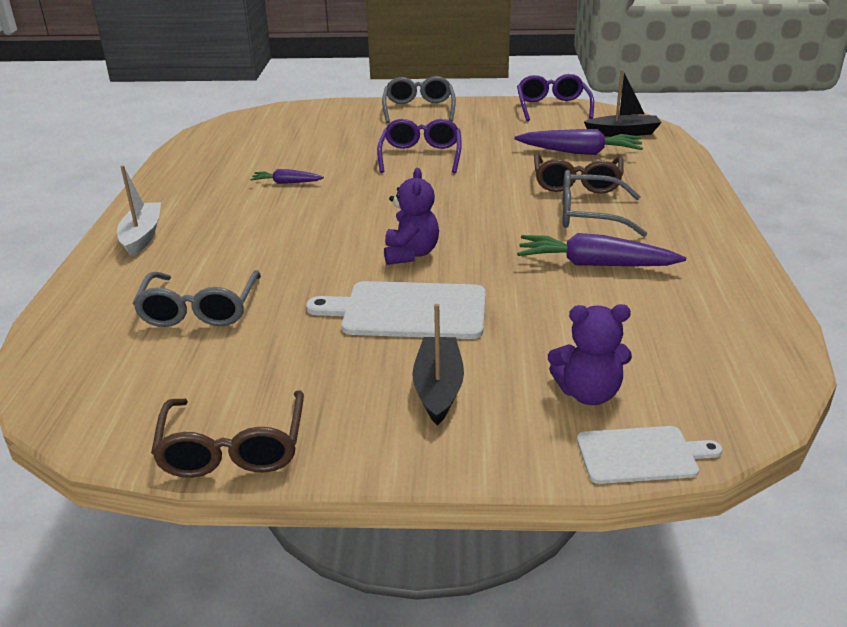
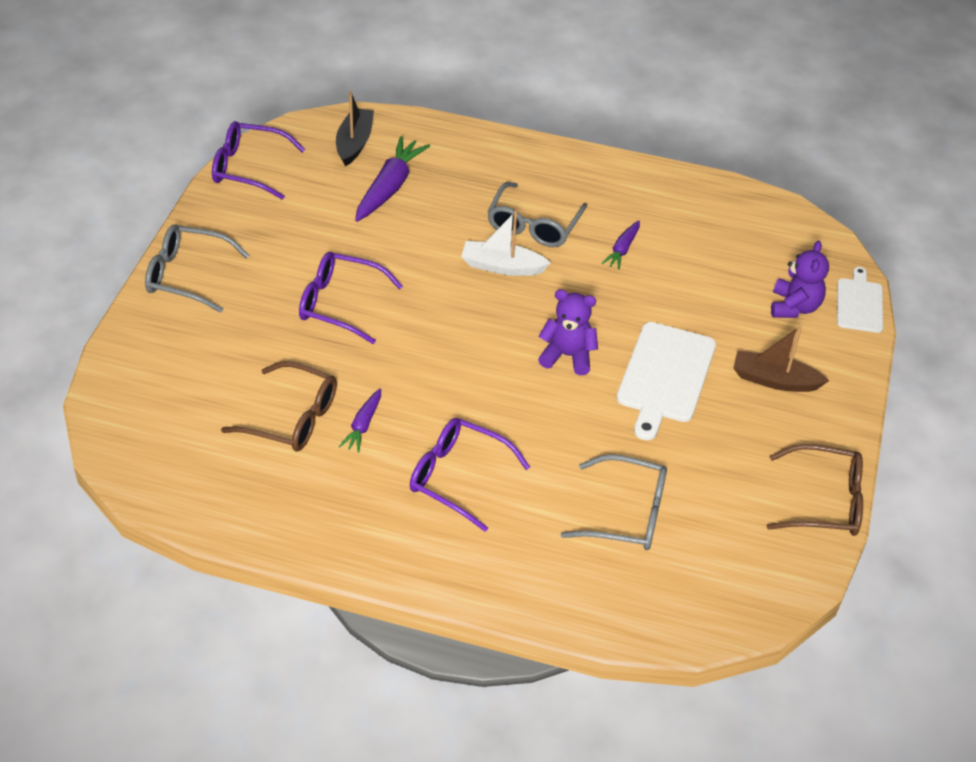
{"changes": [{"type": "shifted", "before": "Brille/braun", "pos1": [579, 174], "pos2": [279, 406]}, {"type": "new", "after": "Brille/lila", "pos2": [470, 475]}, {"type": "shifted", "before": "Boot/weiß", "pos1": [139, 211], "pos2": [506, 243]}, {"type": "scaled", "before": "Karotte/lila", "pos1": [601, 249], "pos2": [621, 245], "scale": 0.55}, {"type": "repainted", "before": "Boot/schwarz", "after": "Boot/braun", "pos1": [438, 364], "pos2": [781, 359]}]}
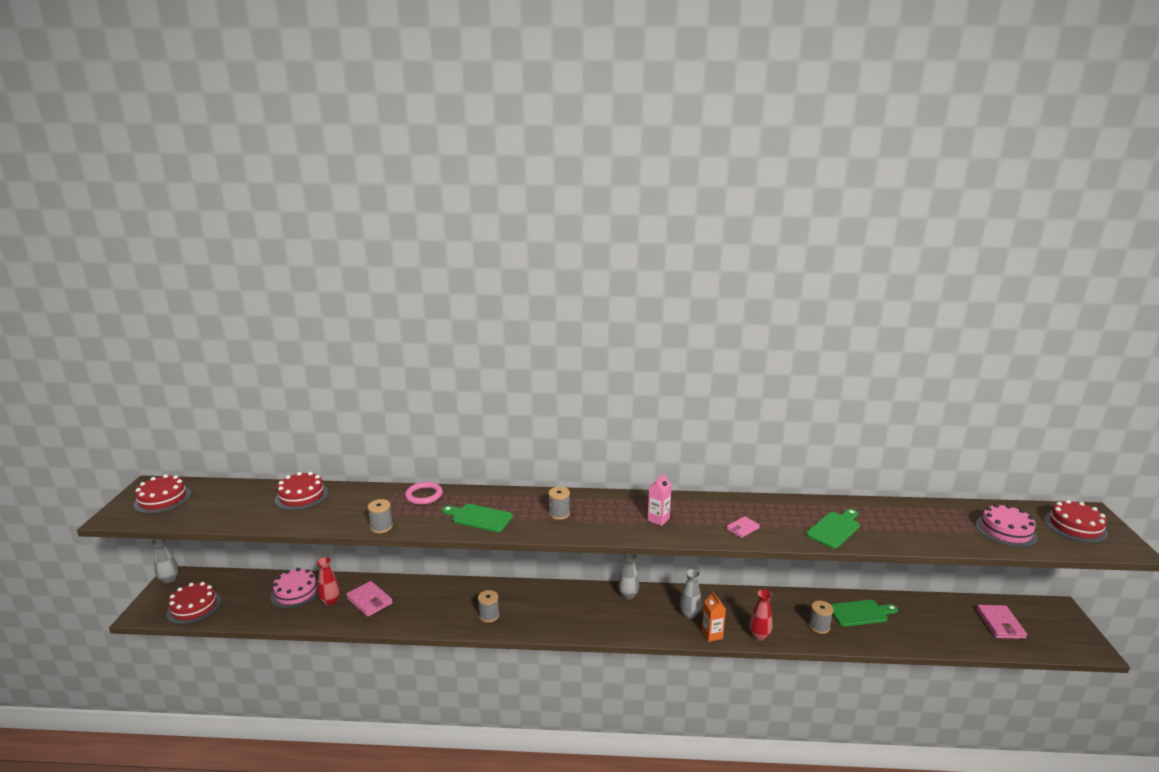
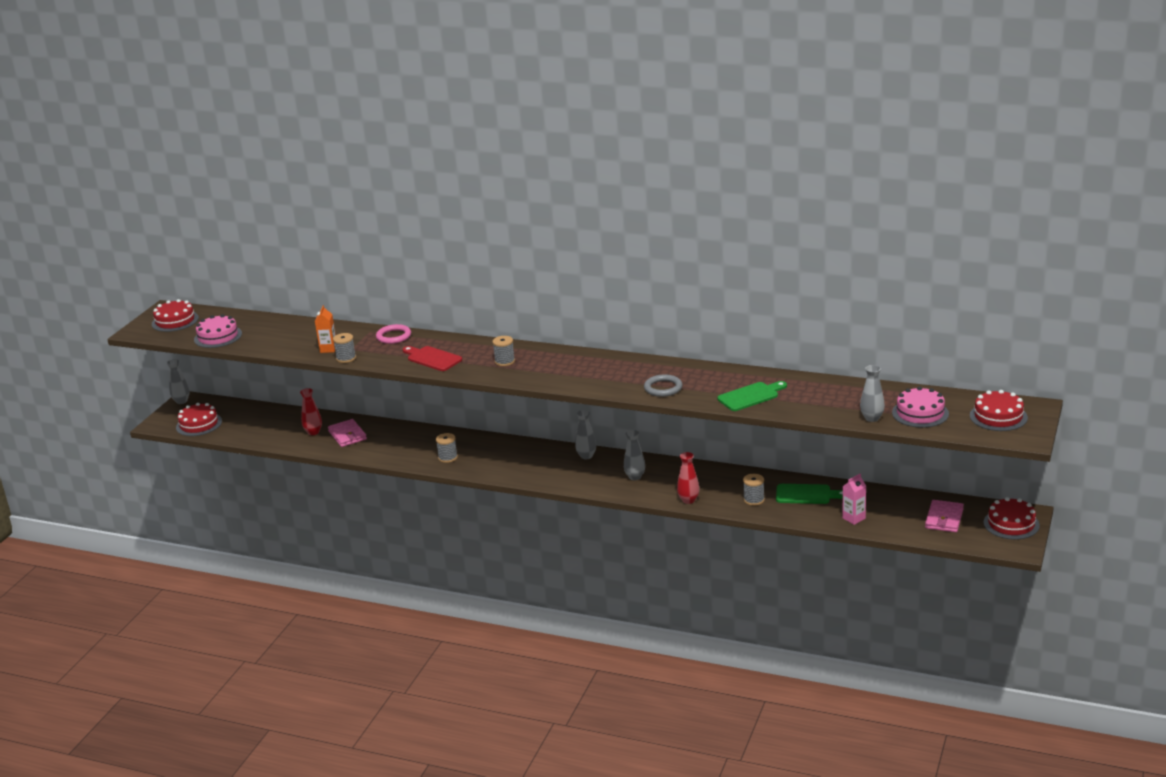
{"changes": [{"type": "shifted", "before": "Kuchen/rosa", "pos1": [294, 588], "pos2": [218, 331]}, {"type": "shifted", "before": "Getränkekarton/orange", "pos1": [714, 616], "pos2": [325, 329]}, {"type": "repainted", "before": "Schneidebrett/grün", "after": "Schneidebrett/rot", "pos1": [477, 518], "pos2": [432, 358]}, {"type": "swapped", "before": "Geldbörse/rosa", "after": "Ring/grau", "pos1": [743, 527], "pos2": [663, 385]}, {"type": "shifted", "before": "Getränkekarton/rosa", "pos1": [660, 499], "pos2": [854, 499]}, {"type": "new", "after": "Vase/grau", "pos2": [872, 393]}, {"type": "shifted", "before": "Kuchen/rot", "pos1": [301, 491], "pos2": [1012, 518]}]}
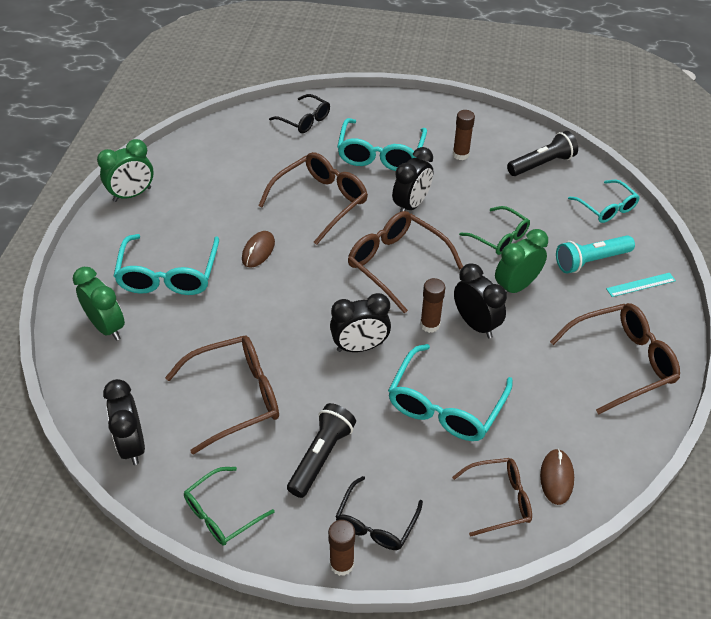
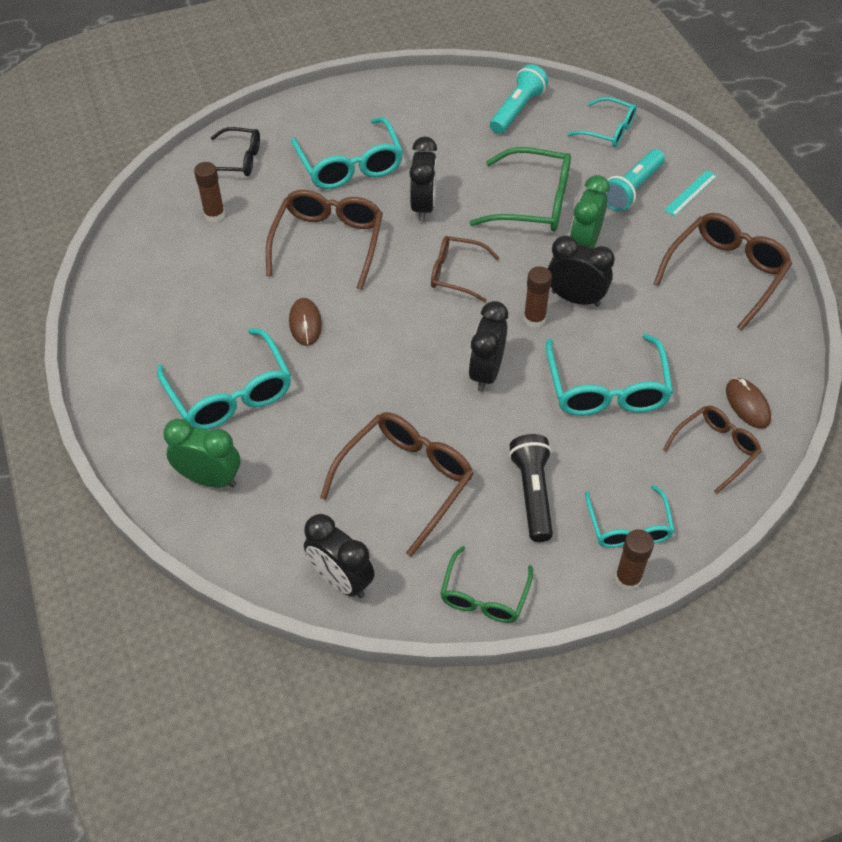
{"changes": [{"type": "shifted", "before": "Klebestift/braun", "pos1": [464, 135], "pos2": [209, 192]}, {"type": "scaled", "before": "Brille/braun", "pos1": [405, 262], "pos2": [465, 269], "scale": 0.63}, {"type": "scaled", "before": "Brille/grün", "pos1": [494, 230], "pos2": [520, 189], "scale": 1.59}, {"type": "rotated", "before": "Wecker/schwarz", "pos1": [360, 322], "pos2": [488, 346], "turn": 150}, {"type": "repainted", "before": "Taschenlampe/schwarz", "after": "Taschenlampe/türkis", "pos1": [542, 153], "pos2": [519, 99]}, {"type": "repainted", "before": "Brille/schwarz", "after": "Brille/türkis", "pos1": [379, 513], "pos2": [630, 516]}, {"type": "gone", "before": "Wecker/grün", "pos1": [125, 170]}]}
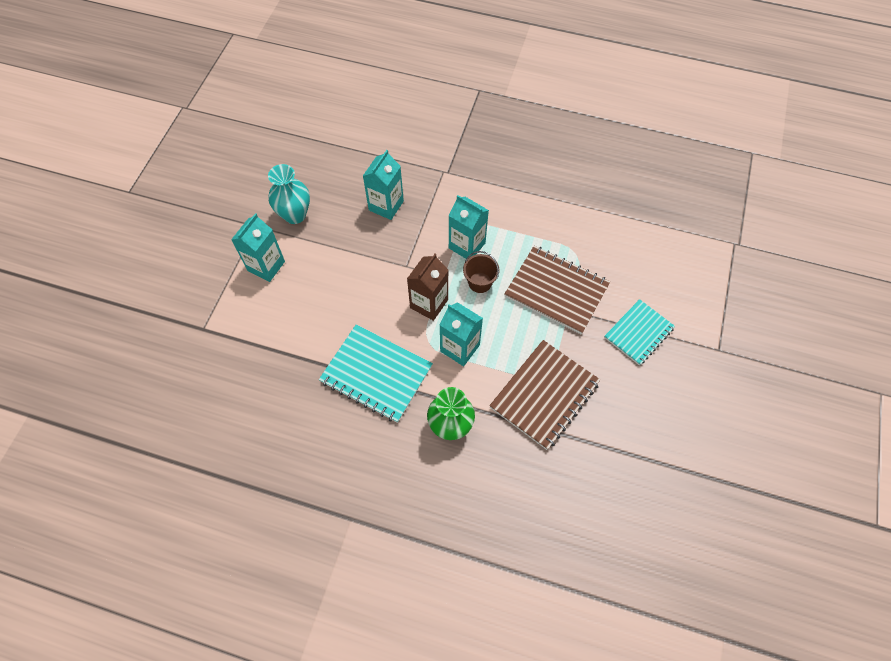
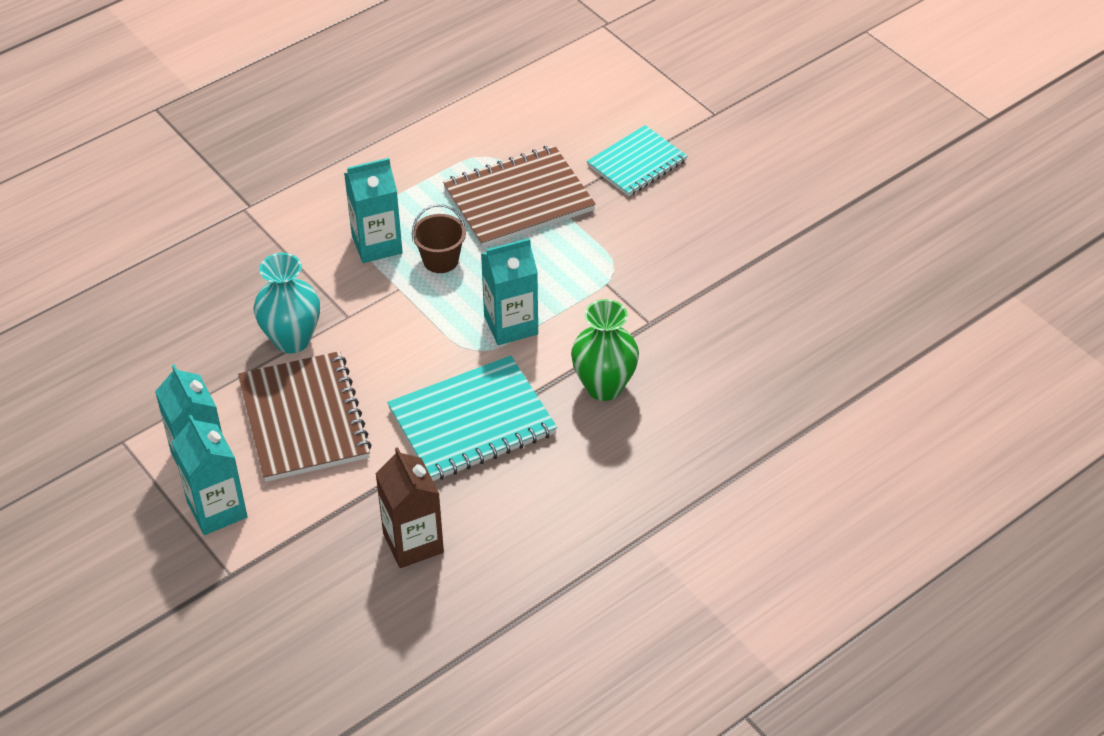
{"changes": [{"type": "shifted", "before": "Getränkekarton/türkis", "pos1": [383, 185], "pos2": [210, 475]}, {"type": "shifted", "before": "Notizbuch/braun", "pos1": [544, 395], "pos2": [305, 416]}, {"type": "shifted", "before": "Vase/türkis", "pos1": [289, 194], "pos2": [286, 303]}, {"type": "shifted", "before": "Getränkekarton/braun", "pos1": [427, 287], "pos2": [410, 507]}, {"type": "rotated", "before": "Notizbuch/türkis", "pos1": [639, 332], "pos2": [637, 160], "turn": 60}]}
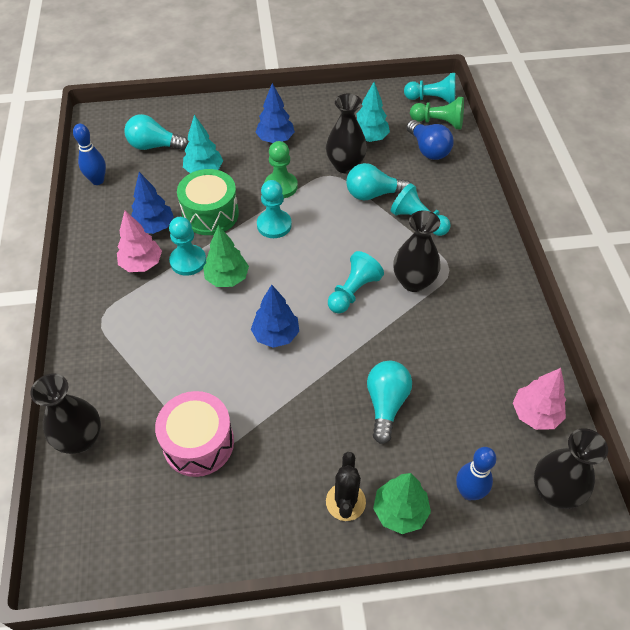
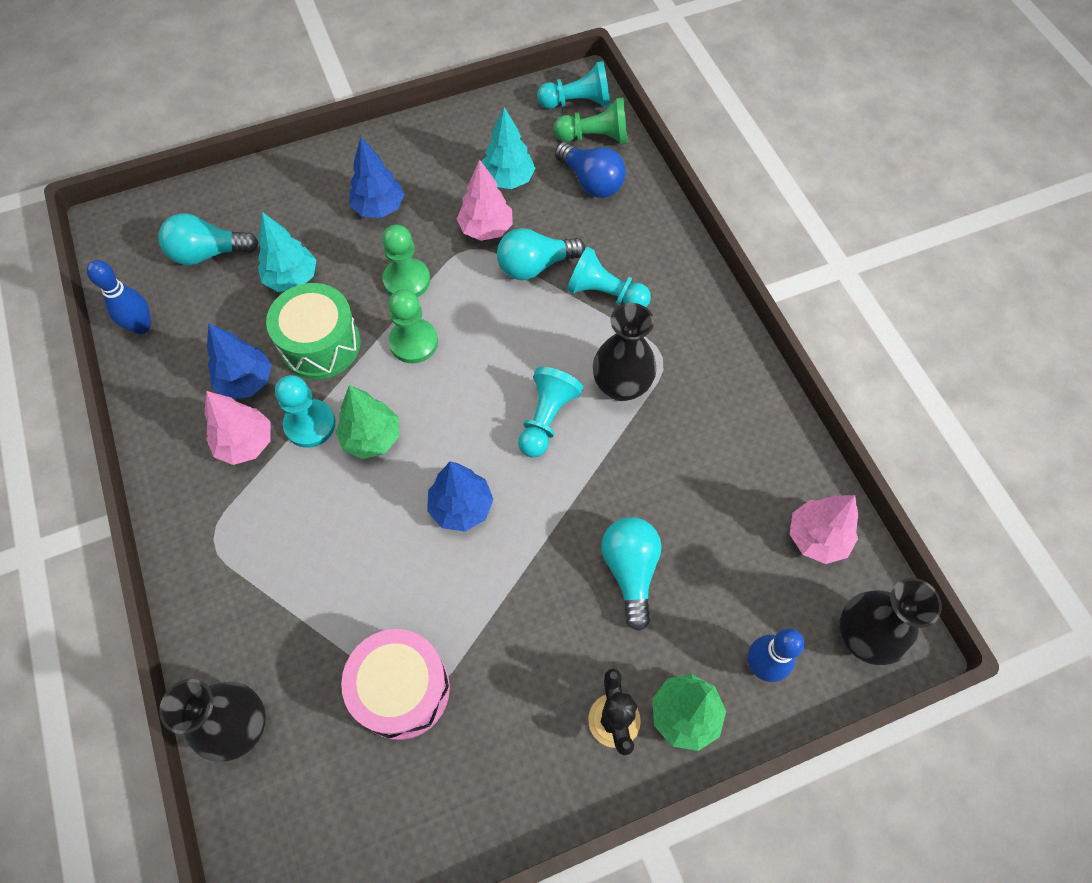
{"changes": [{"type": "repainted", "before": "Bauer/türkis", "after": "Bauer/grün", "pos1": [274, 209], "pos2": [413, 326]}, {"type": "swapped", "before": "Vase/schwarz", "after": "Baum/rosa", "pos1": [346, 133], "pos2": [485, 200]}]}
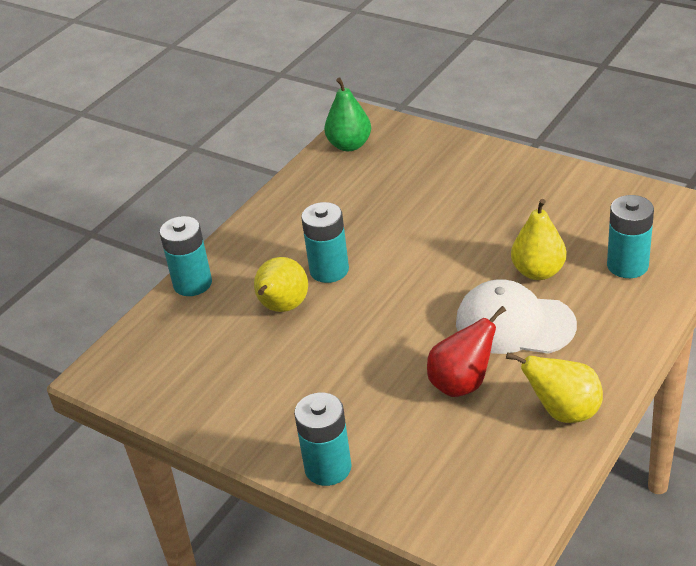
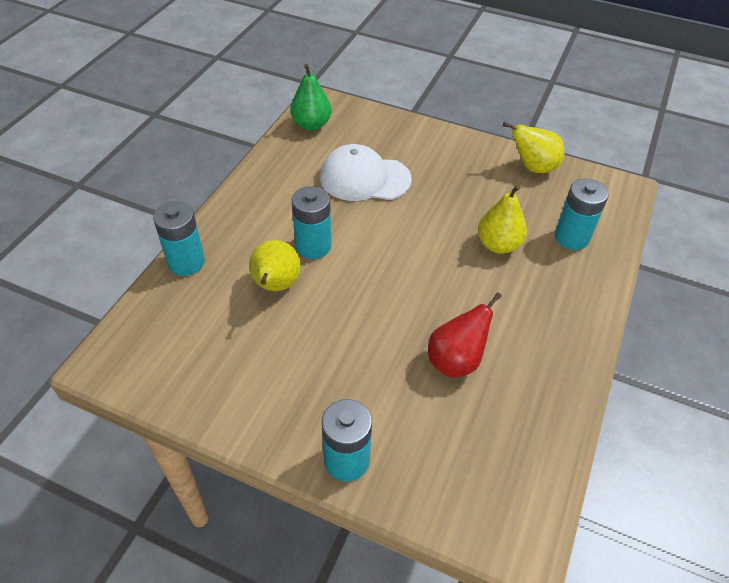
{"changes": [{"type": "shifted", "before": "Kappe/weiß", "pos1": [516, 316], "pos2": [366, 172]}, {"type": "shifted", "before": "Birne/gelb", "pos1": [554, 387], "pos2": [533, 147]}]}
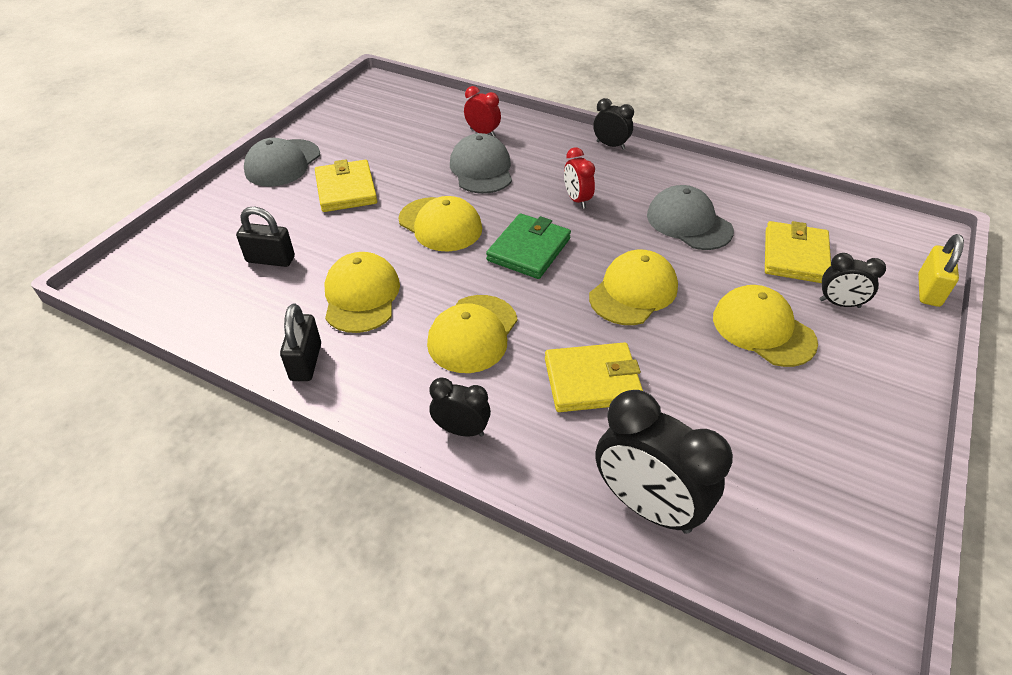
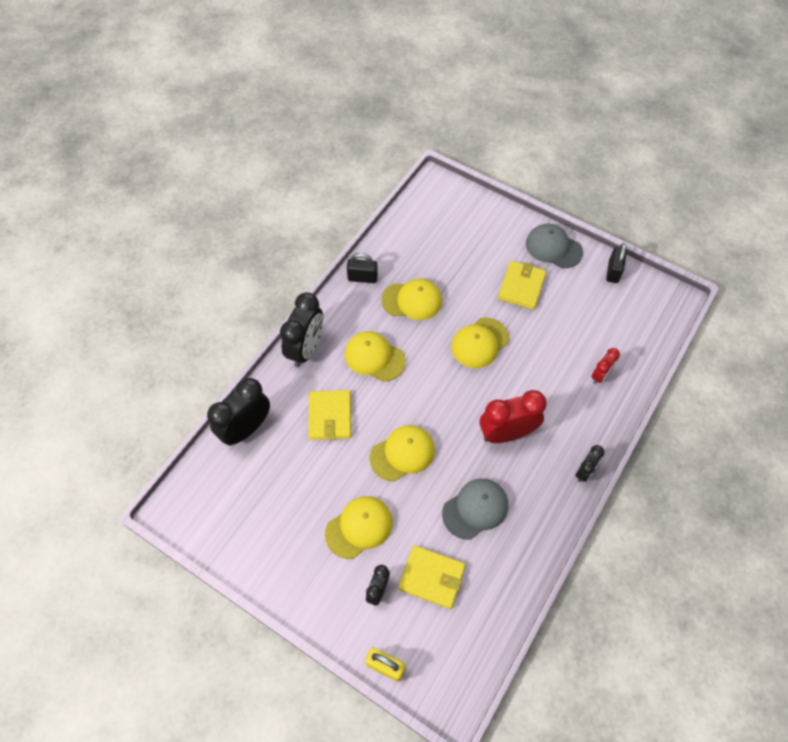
{"changes": [{"type": "scaled", "before": "Wecker/schwarz", "pos1": [460, 407], "pos2": [301, 329], "scale": 1.87}, {"type": "rotated", "before": "Kappe/gelb", "pos1": [633, 287], "pos2": [402, 453], "turn": -75}, {"type": "scaled", "before": "Wecker/rot", "pos1": [579, 178], "pos2": [513, 416], "scale": 1.87}, {"type": "rotated", "before": "Geldbörse/gelb", "pos1": [346, 185], "pos2": [522, 285], "turn": -60}, {"type": "shifted", "before": "Vorhängeschloss/schwarz", "pos1": [265, 237], "pos2": [616, 263]}, {"type": "gone", "before": "Kappe/grau", "pos1": [481, 163]}, {"type": "gone", "before": "Geldbörse/grün", "pos1": [528, 246]}]}
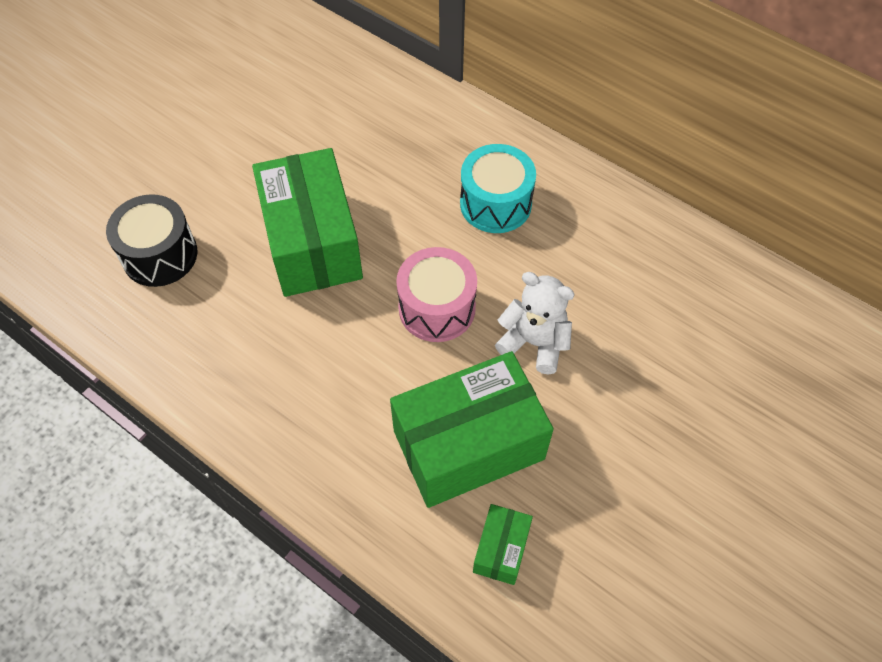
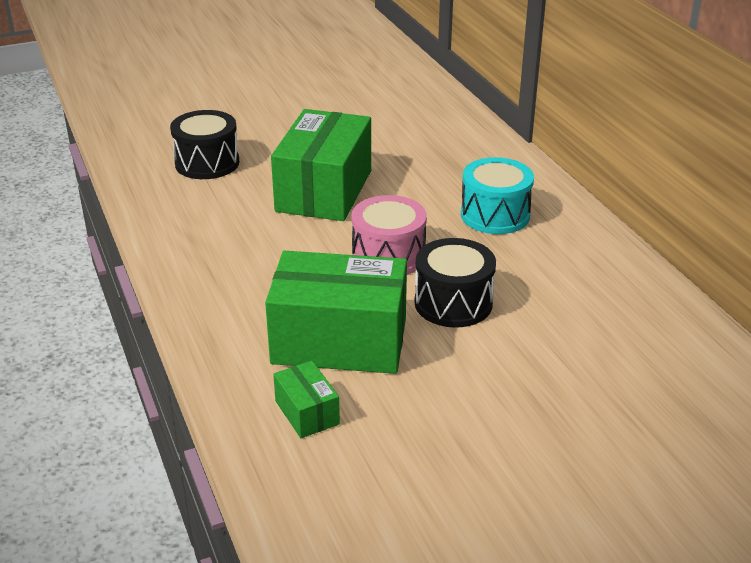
{"changes": [{"type": "rotated", "before": "Schachtel/grün", "pos1": [503, 544], "pos2": [306, 399], "turn": -75}, {"type": "swapped", "before": "Teddybär/weiß", "after": "Trommel/schwarz", "pos1": [534, 323], "pos2": [455, 283]}]}
